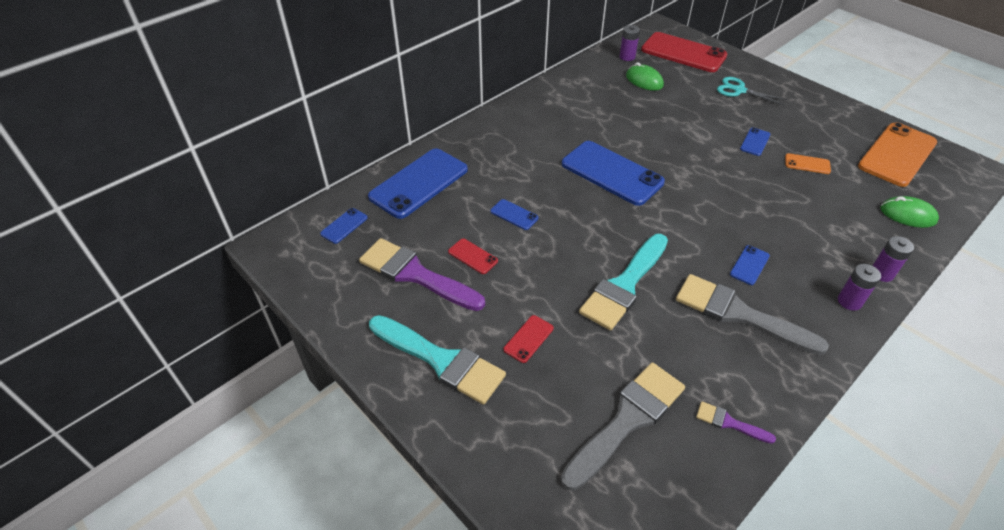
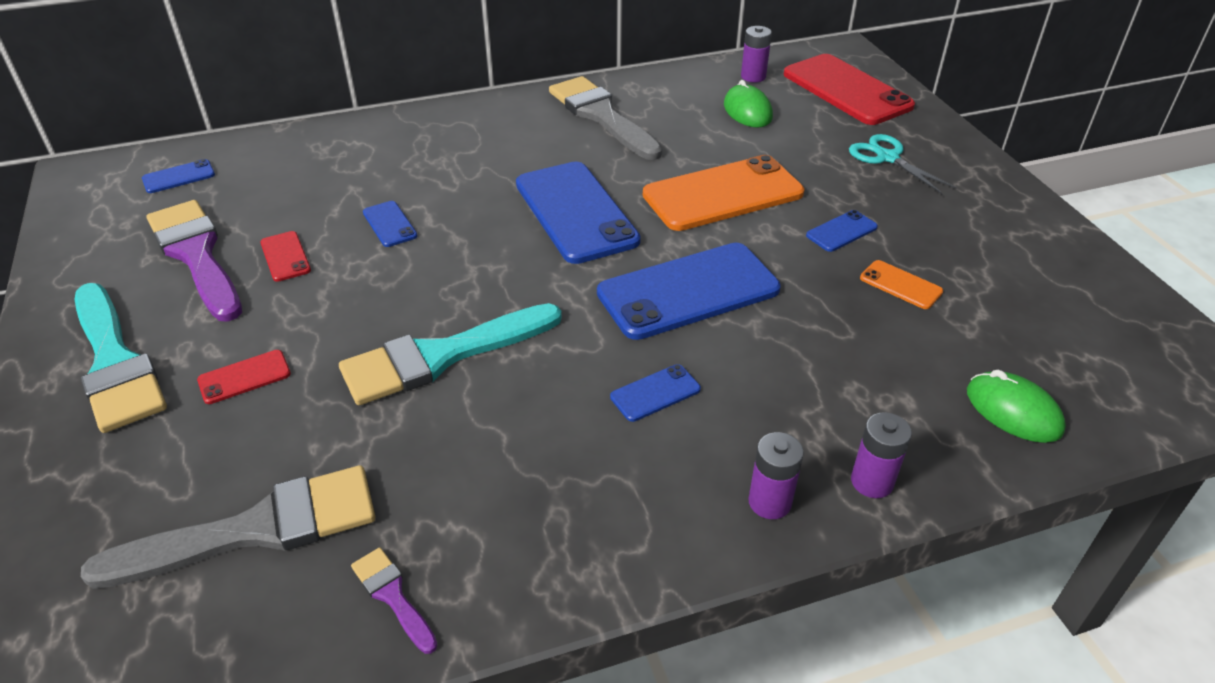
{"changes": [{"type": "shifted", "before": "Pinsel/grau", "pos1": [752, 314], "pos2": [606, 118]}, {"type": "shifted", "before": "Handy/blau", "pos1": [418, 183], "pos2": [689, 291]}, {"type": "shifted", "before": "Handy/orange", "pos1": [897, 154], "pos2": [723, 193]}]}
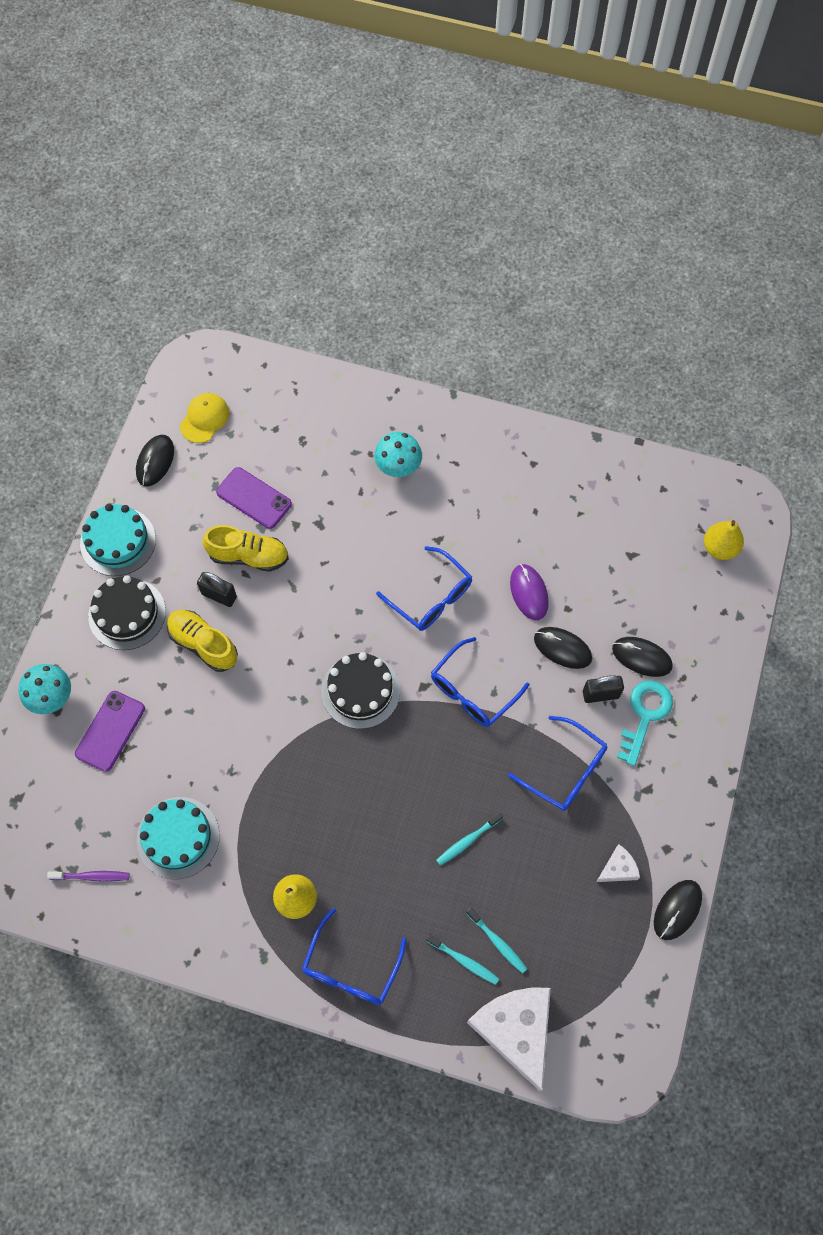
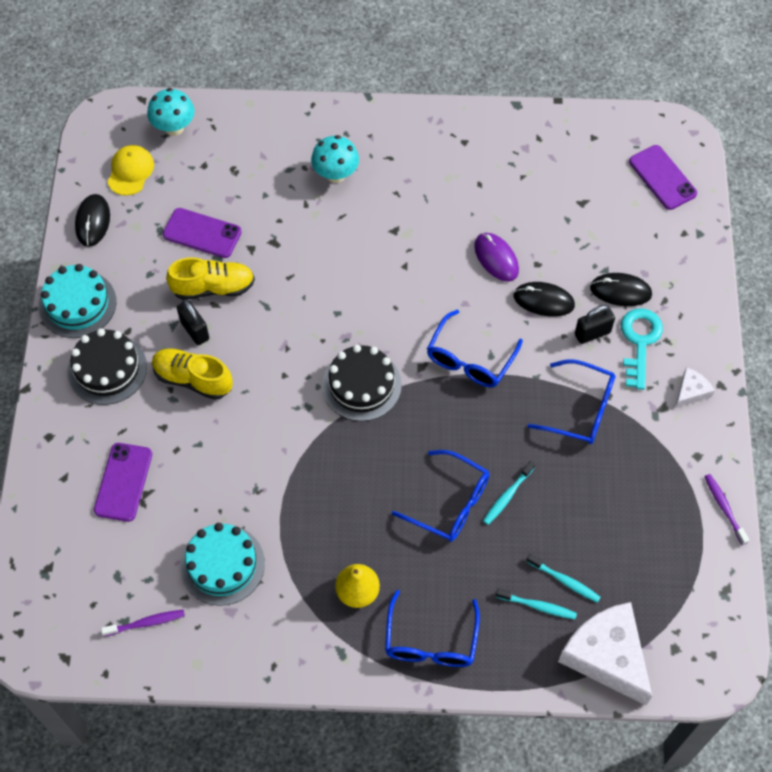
{"changes": [{"type": "shifted", "before": "Pilz/türkis", "pos1": [45, 689], "pos2": [171, 112]}, {"type": "rotated", "before": "Vorhängeschloss/schwarz", "pos1": [217, 589], "pos2": [193, 322], "turn": 45}, {"type": "shifted", "before": "Brille/blau", "pos1": [424, 588], "pos2": [441, 496]}, {"type": "swapped", "before": "Birne/gelb", "after": "Handy/lila", "pos1": [724, 540], "pos2": [663, 177]}, {"type": "shifted", "before": "Käse/weiß", "pos1": [618, 863], "pos2": [695, 388]}, {"type": "swapped", "before": "Computermaus/schwarz", "after": "Zahnbürste/lila", "pos1": [678, 910], "pos2": [726, 509]}]}
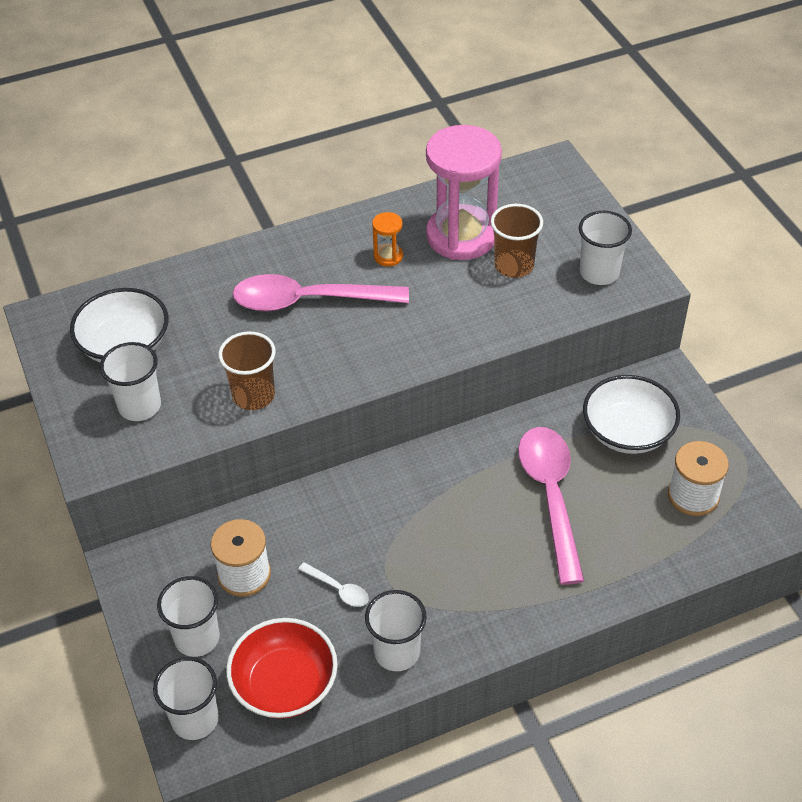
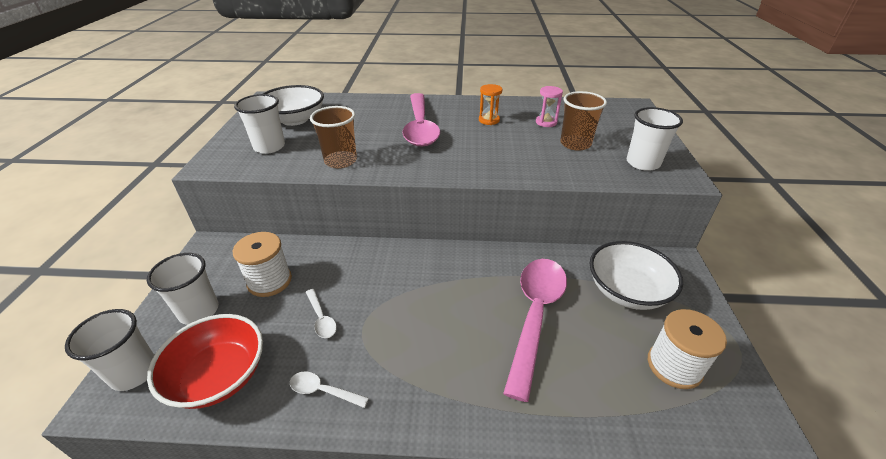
{"changes": [{"type": "swapped", "before": "Becher/weiß", "after": "Löffel/weiß", "pos1": [396, 630], "pos2": [329, 389]}, {"type": "rotated", "before": "Löffel/rosa", "pos1": [321, 292], "pos2": [421, 120], "turn": -120}, {"type": "scaled", "before": "Sanduhr/rosa", "pos1": [464, 192], "pos2": [549, 106], "scale": 0.41}]}
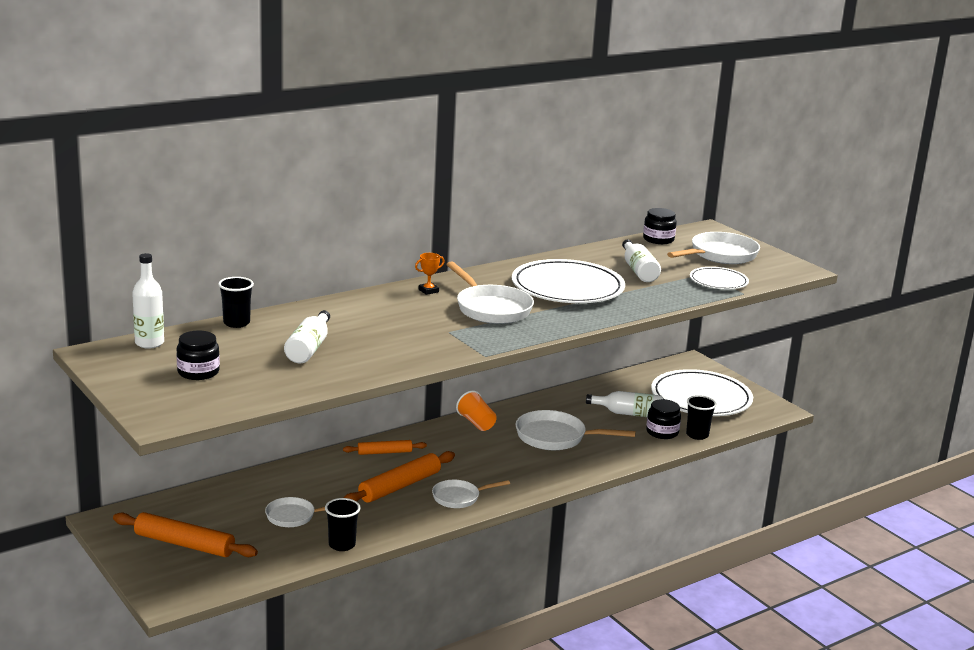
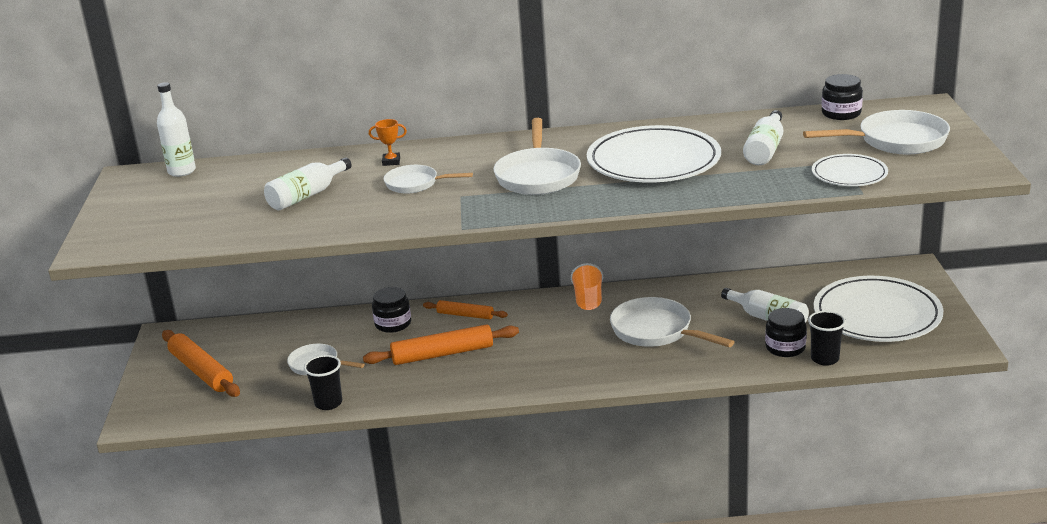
{"changes": [{"type": "shifted", "before": "Pokal/orange", "pos1": [430, 274], "pos2": [388, 142]}, {"type": "shifted", "before": "Einmachglas/schwarz", "pos1": [198, 355], "pos2": [391, 310]}, {"type": "shifted", "before": "Pfanne/weiß", "pos1": [471, 494], "pos2": [428, 179]}, {"type": "gone", "before": "Becher/schwarz", "pos1": [236, 302]}]}
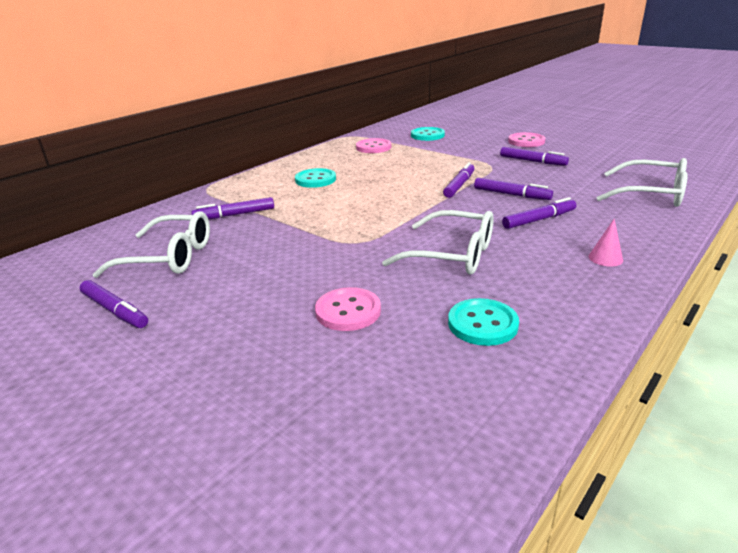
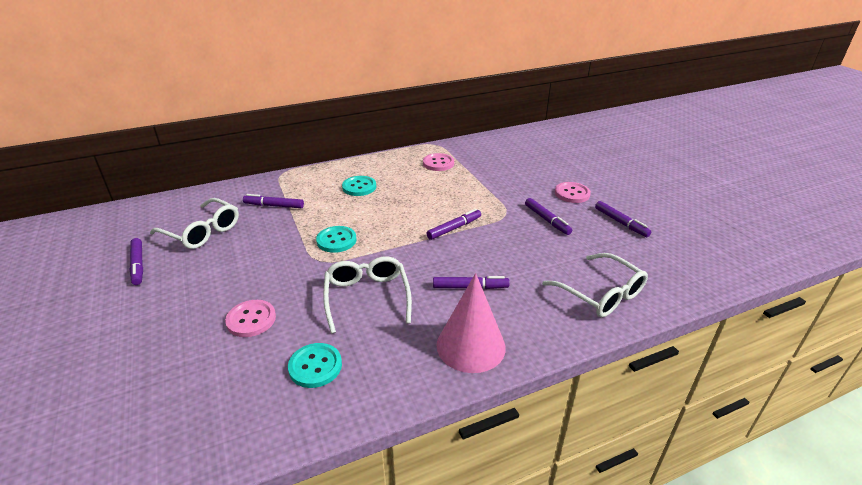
{"changes": [{"type": "shifted", "before": "Knopf/türkis", "pos1": [428, 134], "pos2": [336, 239]}, {"type": "rotated", "before": "Brille/weiß", "pos1": [438, 242], "pos2": [367, 295], "turn": -150}, {"type": "scaled", "before": "Kegel/rosa", "pos1": [606, 243], "pos2": [471, 323], "scale": 2.45}, {"type": "shifted", "before": "Filzstift/lila", "pos1": [513, 189], "pos2": [623, 219]}]}
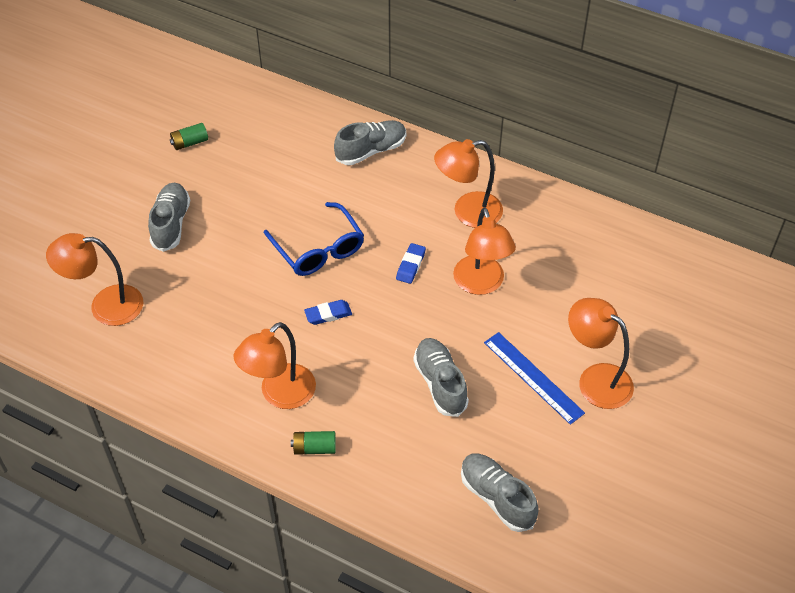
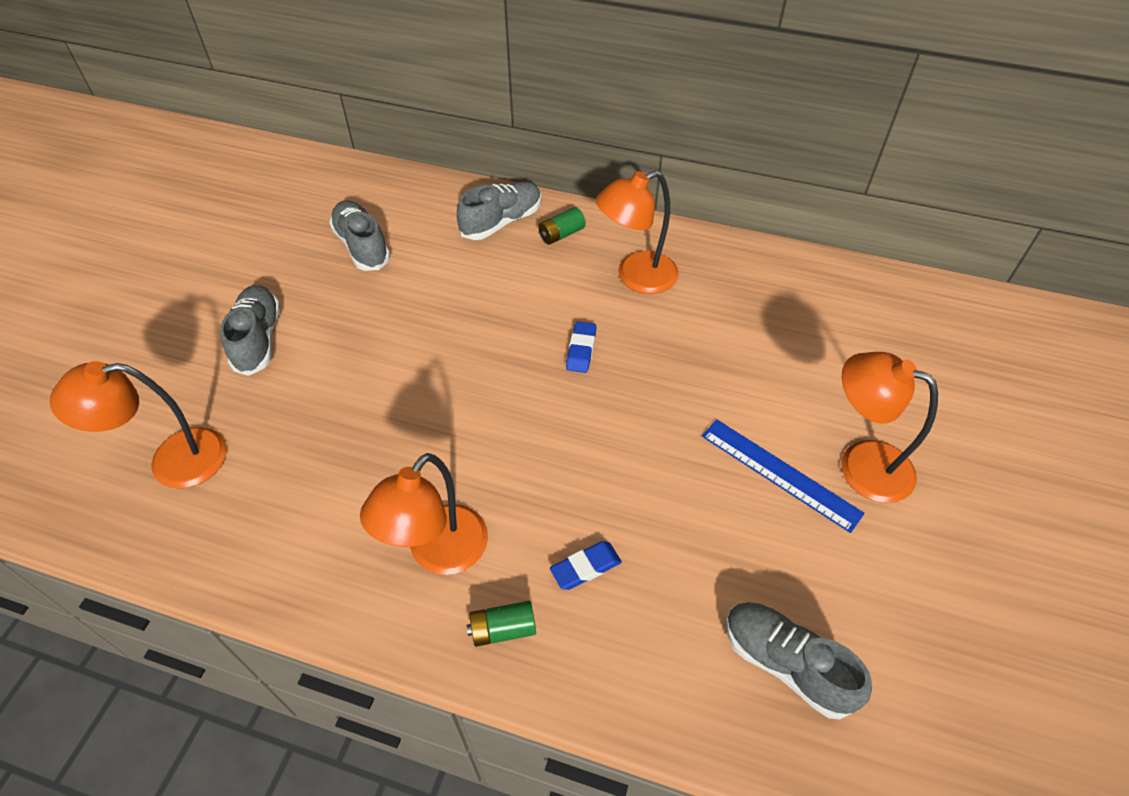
{"changes": [{"type": "shifted", "before": "Schuh/grau", "pos1": [441, 377], "pos2": [359, 235]}, {"type": "shifted", "before": "Batterie/grün", "pos1": [189, 136], "pos2": [562, 226]}, {"type": "shifted", "before": "Radiergummi/blau", "pos1": [328, 312], "pos2": [586, 565]}, {"type": "gone", "before": "Brille/blau", "pos1": [314, 239]}, {"type": "gone", "before": "Lampe/orange", "pos1": [484, 251]}]}
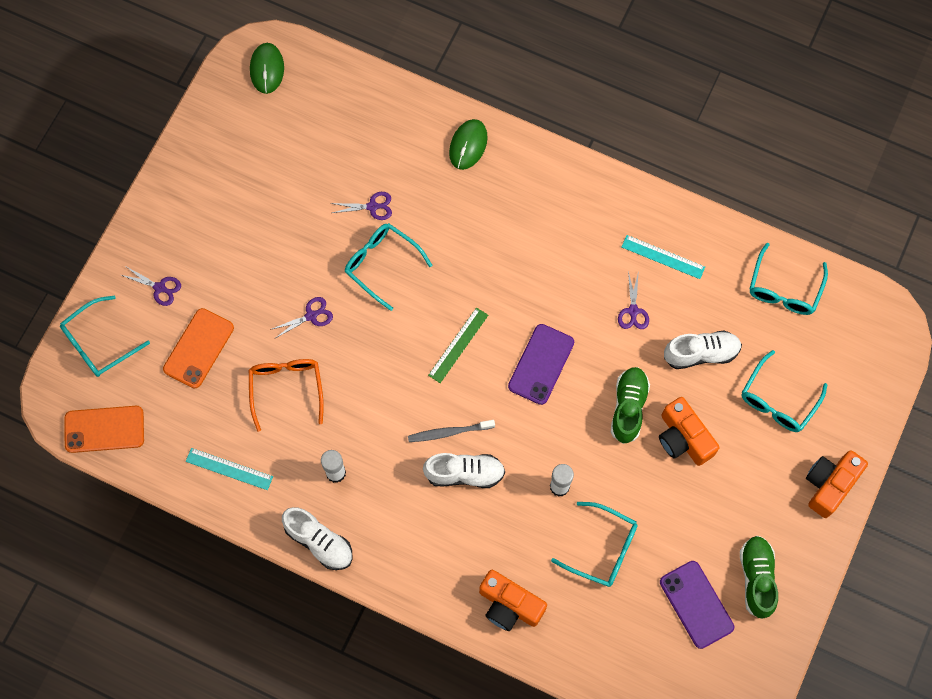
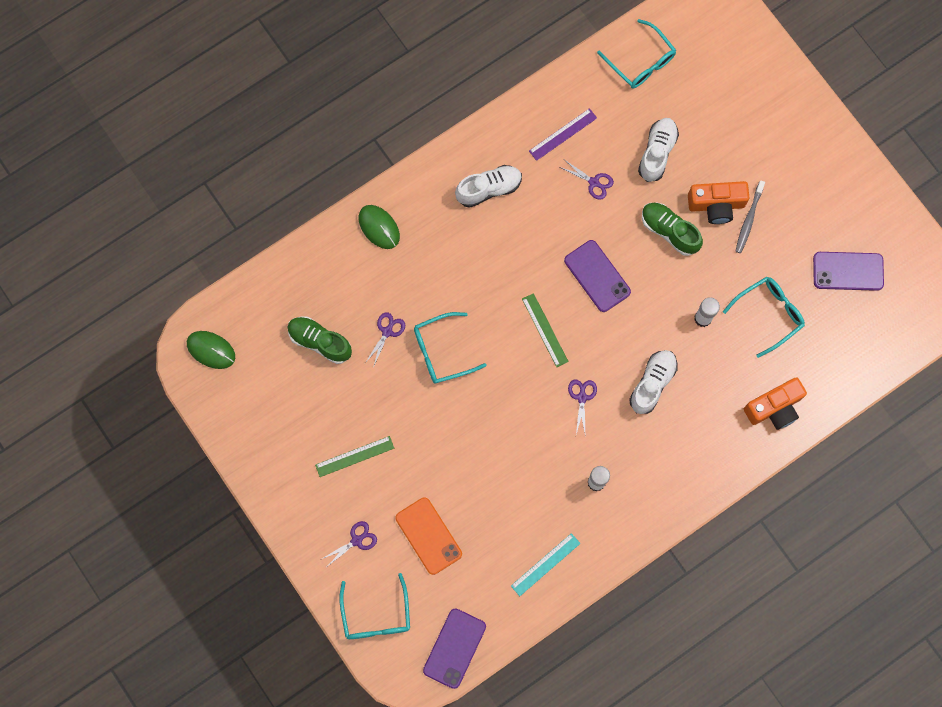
{"changes": [{"type": "shifted", "before": "Schuh/grün", "pos1": [759, 577], "pos2": [319, 340]}, {"type": "new", "after": "Lineal/grün", "pos2": [354, 456]}, {"type": "repainted", "before": "Handy/orange", "after": "Handy/lila", "pos1": [104, 429], "pos2": [454, 648]}, {"type": "shifted", "before": "Schuh/weiß", "pos1": [317, 538], "pos2": [488, 186]}, {"type": "repainted", "before": "Lineal/türkis", "after": "Lineal/lila", "pos1": [663, 257], "pos2": [563, 134]}, {"type": "shifted", "before": "Schere/lila", "pos1": [301, 318], "pos2": [582, 406]}, {"type": "shifted", "before": "Zahnbürste/grau", "pos1": [451, 431], "pos2": [750, 216]}, {"type": "gone", "before": "Brille/orange", "pos1": [286, 395]}, {"type": "gone", "before": "Brille/türkis", "pos1": [784, 391]}, {"type": "gone", "before": "Kamera/orange", "pos1": [837, 484]}]}
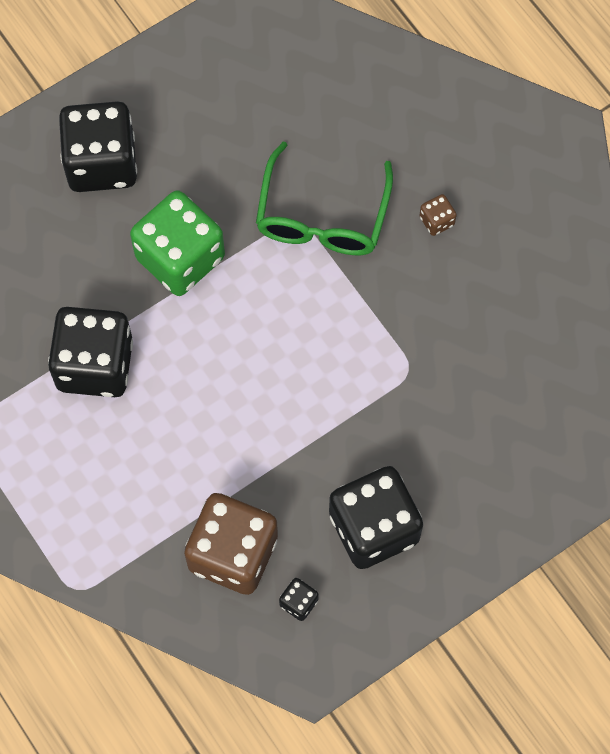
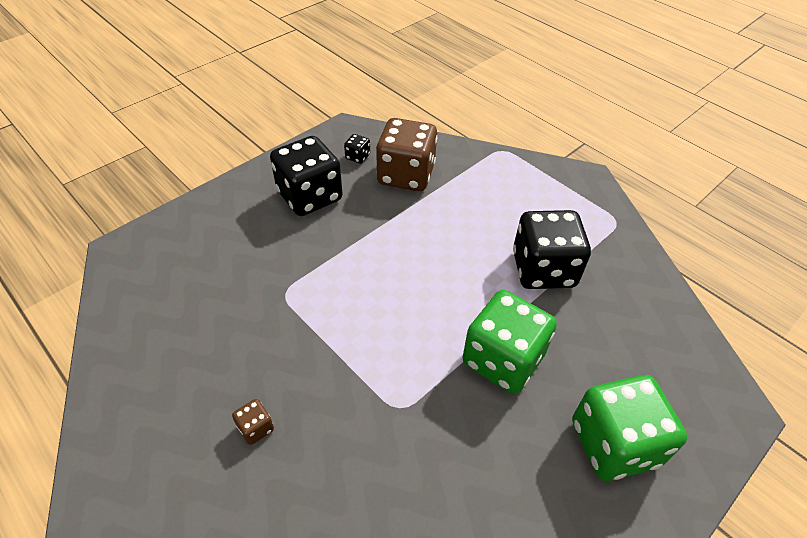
{"changes": [{"type": "repainted", "before": "Spielwürfel/schwarz", "after": "Spielwürfel/grün", "pos1": [98, 146], "pos2": [629, 428]}, {"type": "gone", "before": "Brille/grün", "pos1": [324, 198]}]}
